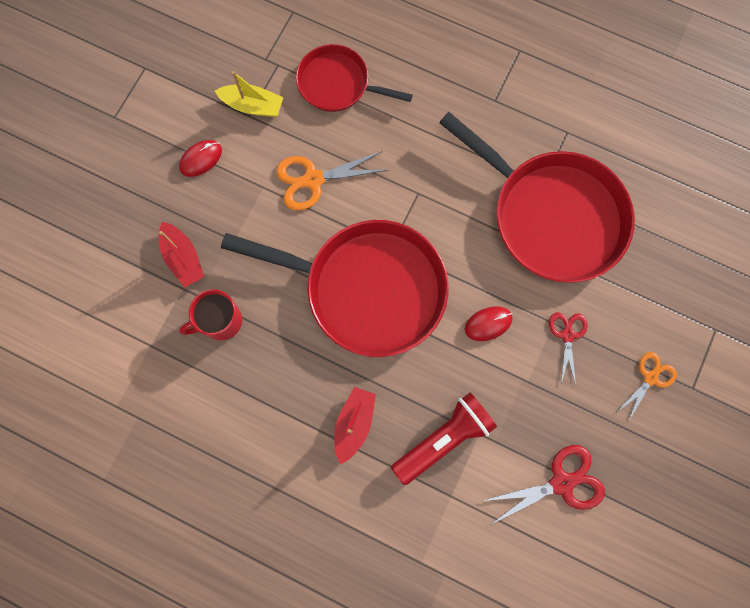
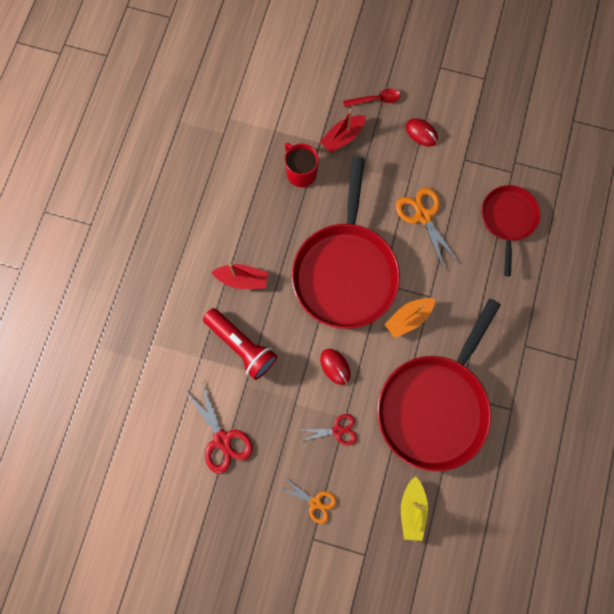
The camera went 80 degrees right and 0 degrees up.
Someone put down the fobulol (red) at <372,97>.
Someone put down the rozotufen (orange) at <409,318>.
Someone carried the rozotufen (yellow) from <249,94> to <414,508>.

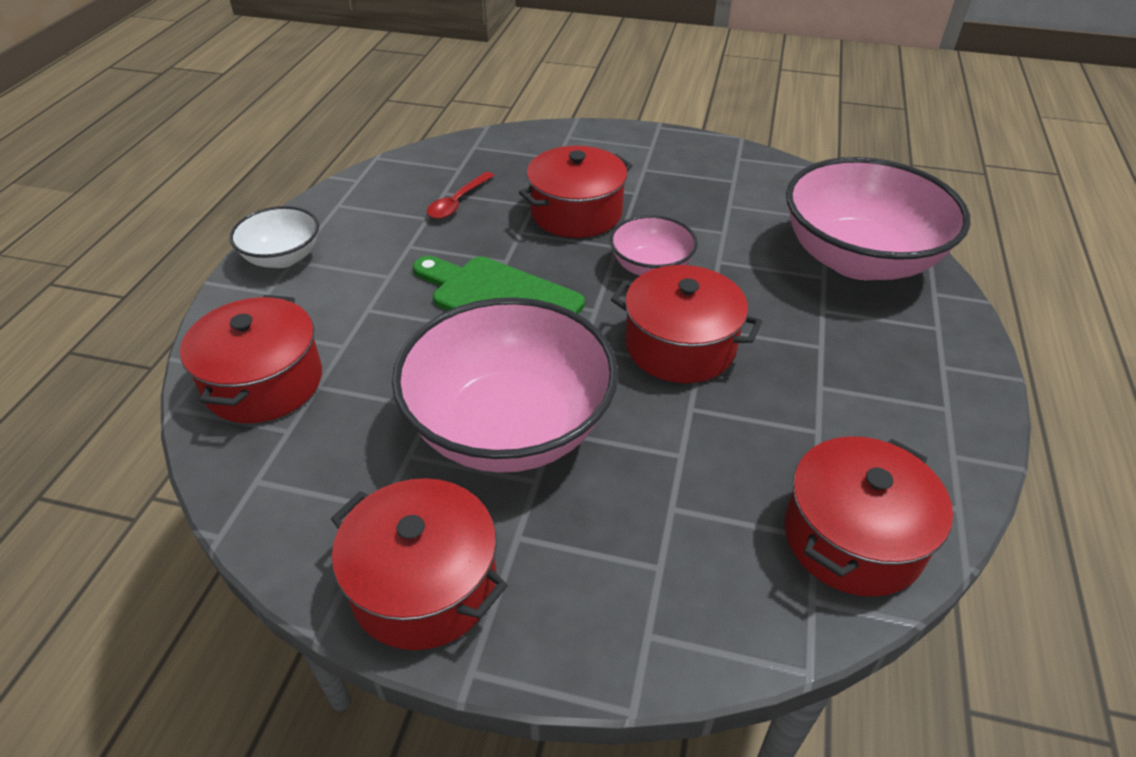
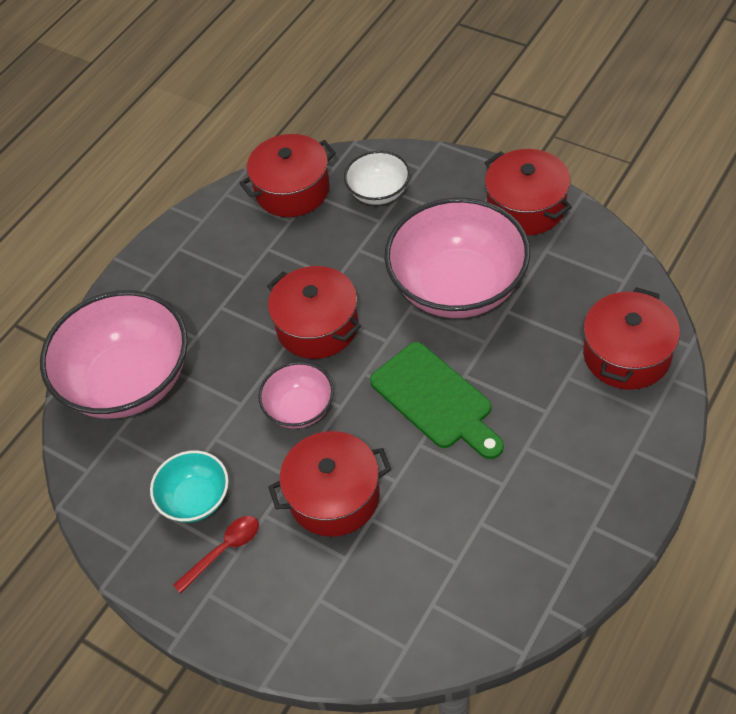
The camera went 155 degrees left and 10 degrees up.
Someone put down the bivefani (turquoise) at <189,486>.
Someone carried the fobulol (red) from <460,195> to <216,554>.
Someone carried the bivefani (white) from <274,237> to <377,178>.

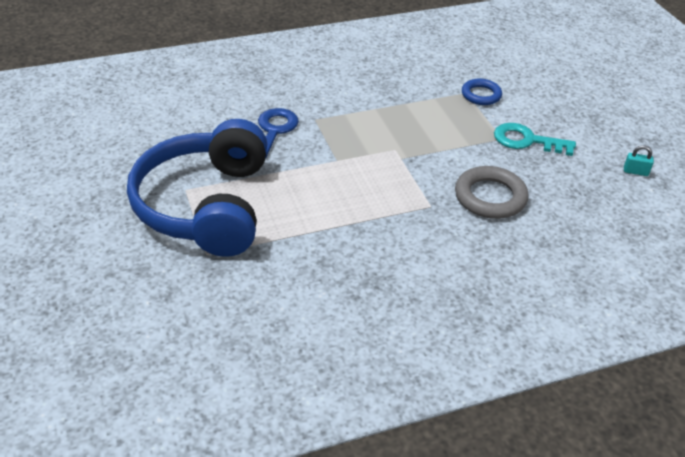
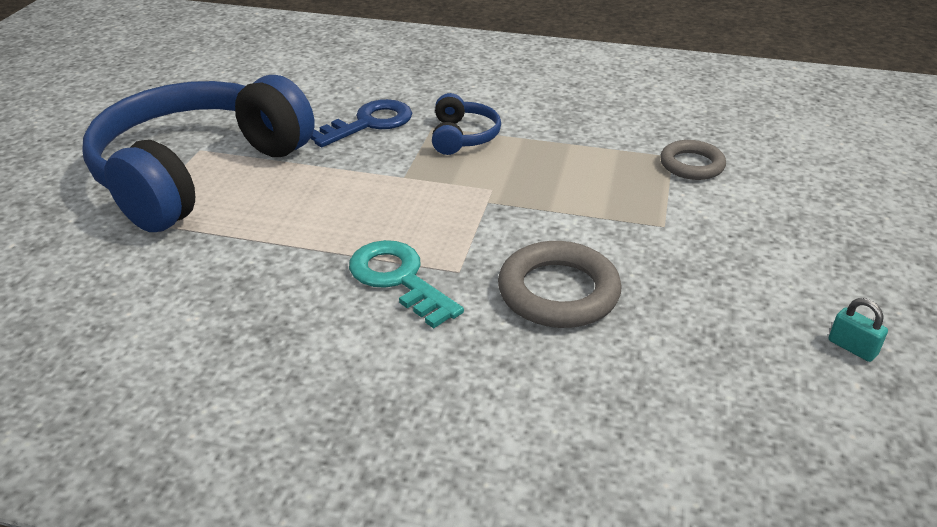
The camera went 35 degrees right and 5 degrees down.
Someone carried the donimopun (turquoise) from <535,139> to <406,284>.
Someone put down the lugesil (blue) at <466,124>.
Someone repainted the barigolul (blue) at <482,92>, which became the barigolul (grey) at <693,160>.

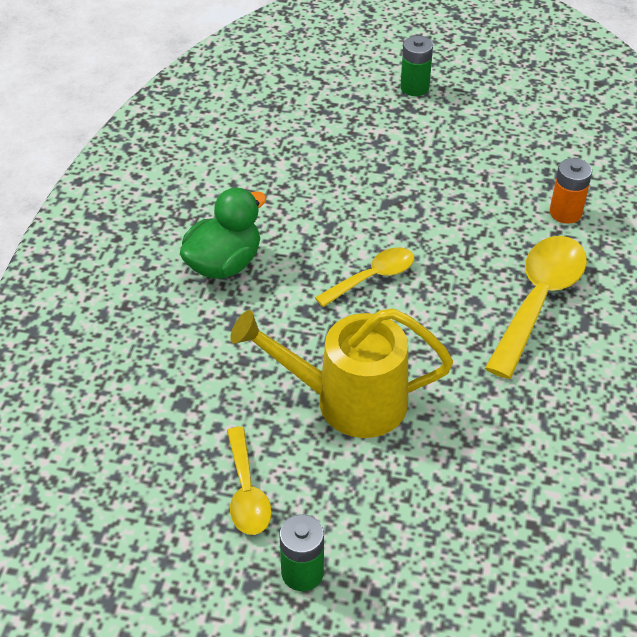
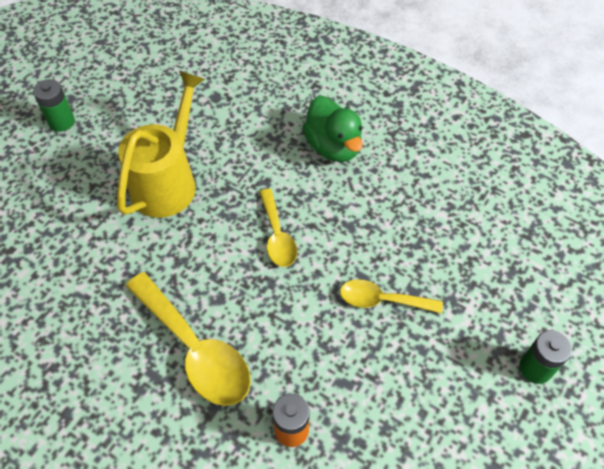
The camera went 110 degrees right and 10 degrees up.
Someone carried the fobulol (yellow) from <249,481> to <391,296>.

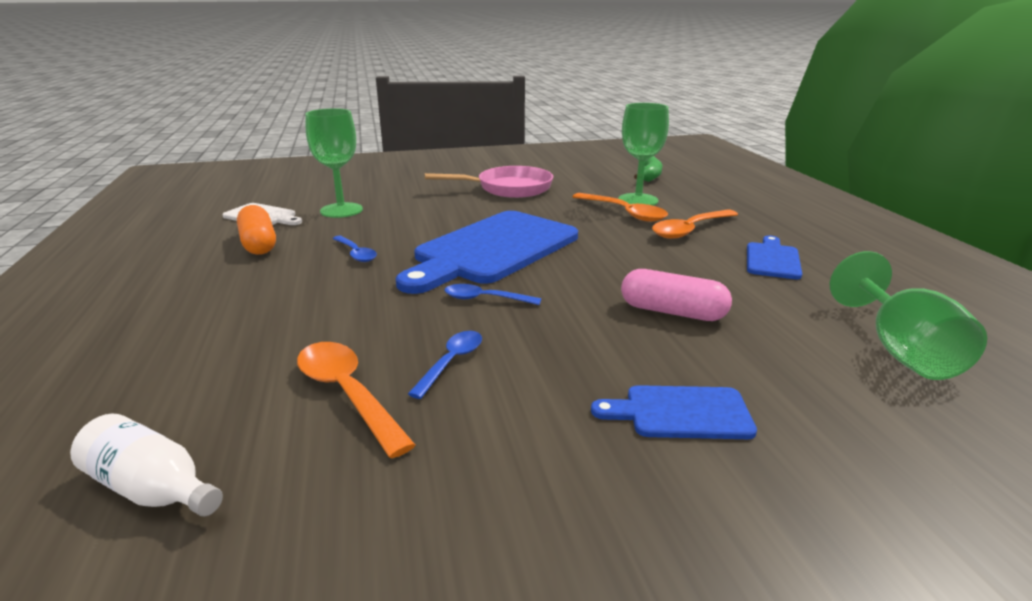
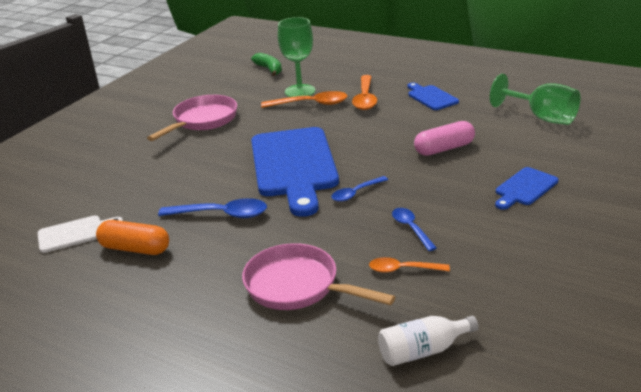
The camera went 45 degrees left and 5 degrees up.
Someone scaled the fobulol (blue) at <355,249> by 1.59.
Someone put down the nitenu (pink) at <318,276>.
Someone scaled the fobulol (orange) at <356,400> by 0.63.
Someone took away the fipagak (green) at <334,163>.

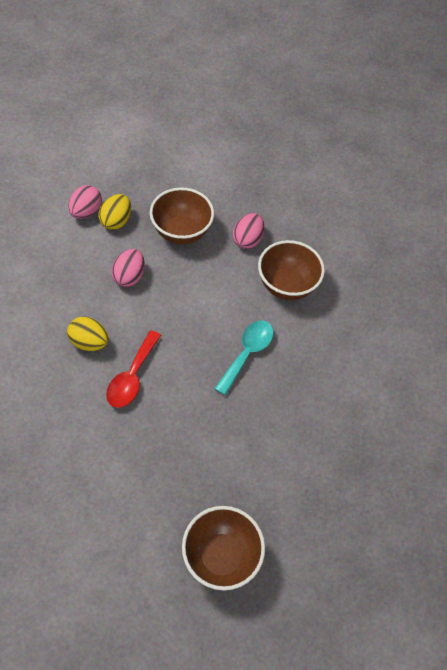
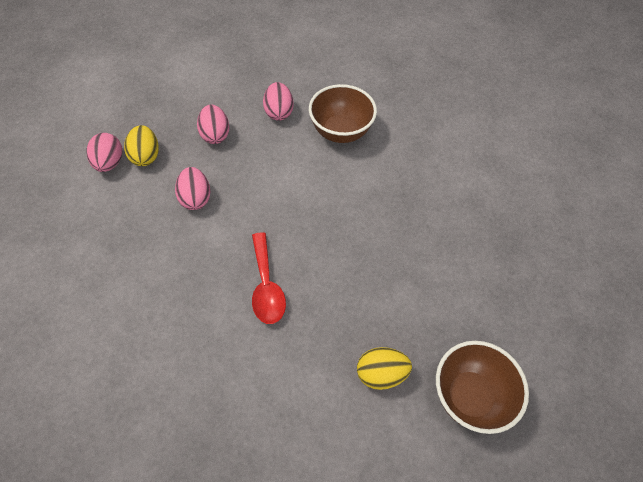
The camera went 30 degrees left and 0 degrees up.
Someone swapped the bivefani (brown) at <182,215> for the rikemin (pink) at <213,124>.
Someone carried the rikemin (yellow) from <87,333> to <384,368>.
Someone took away the fobulol (turquoise) at <244,358>.

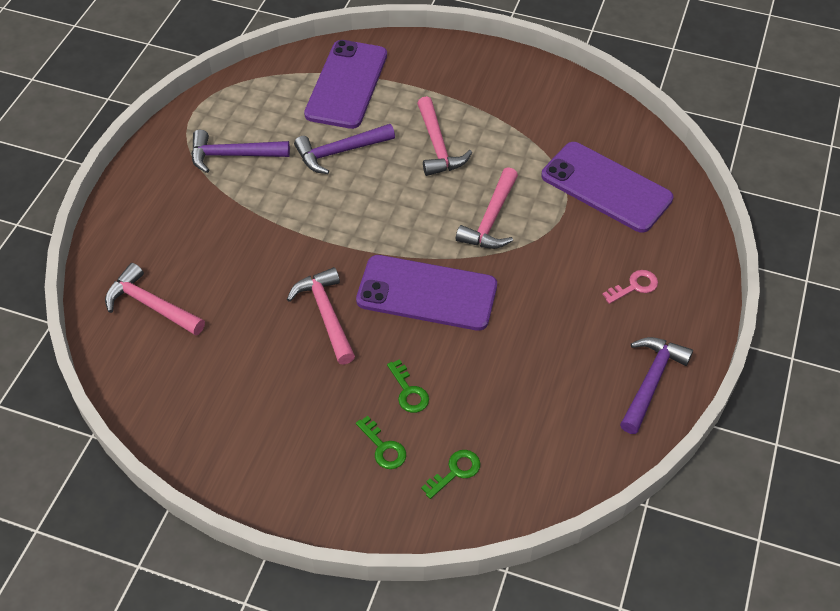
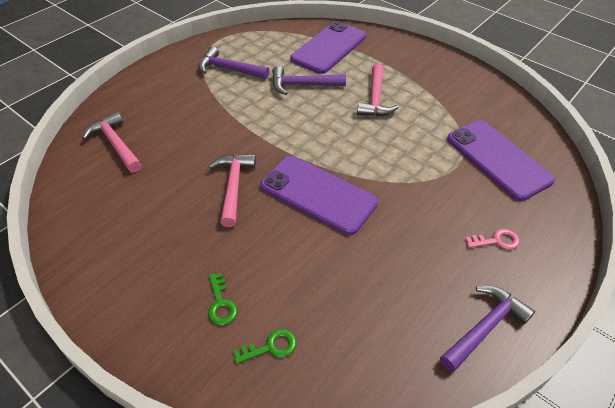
The camera went 20 degrees right and 5 degrees down.
Someone took away the donimopun (green) at <408,386>.
Someone took away the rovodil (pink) at <487,208>.

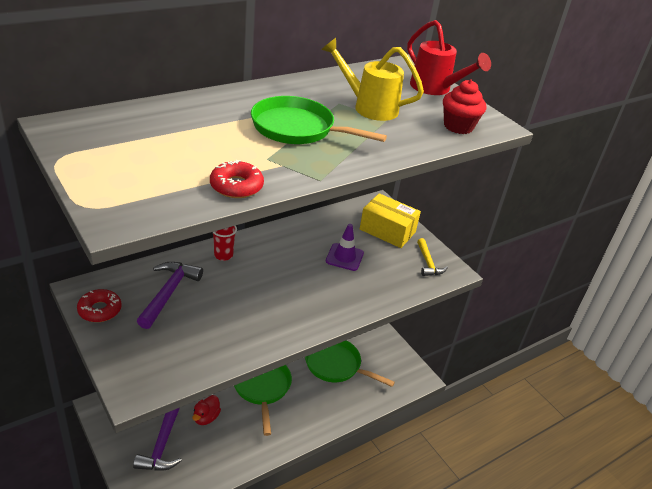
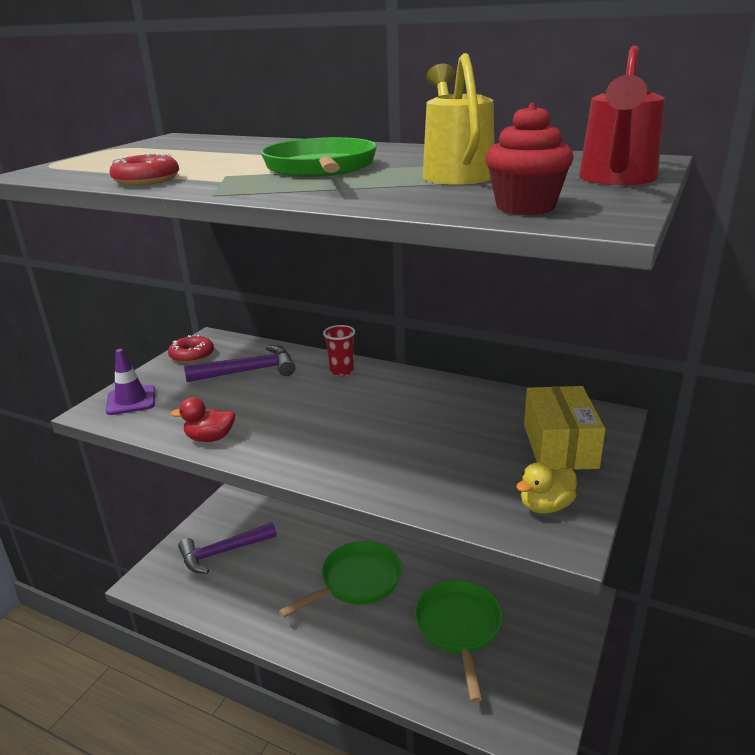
The camera went 65 degrees right and 10 degrees down.
Someone carried the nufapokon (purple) from <345,247> to <130,382>.
Someone carried the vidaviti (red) from <207,410> to <202,419>.
Someone swapped the rovodil (yellow) at <432,257> for the vidaviti (yellow) at <546,487>.

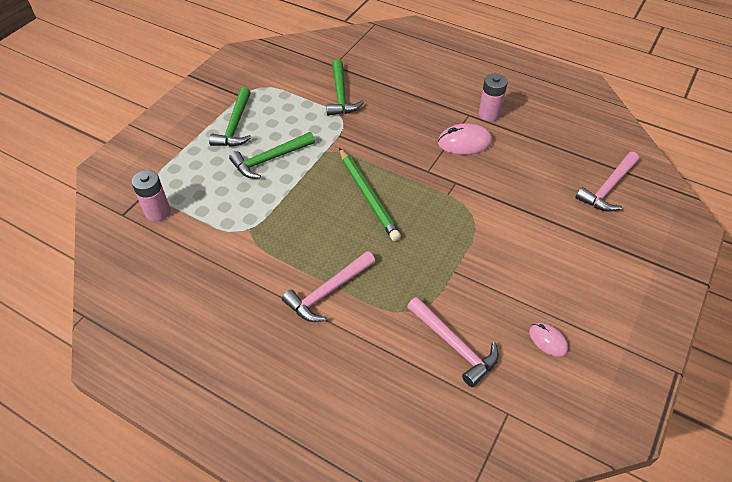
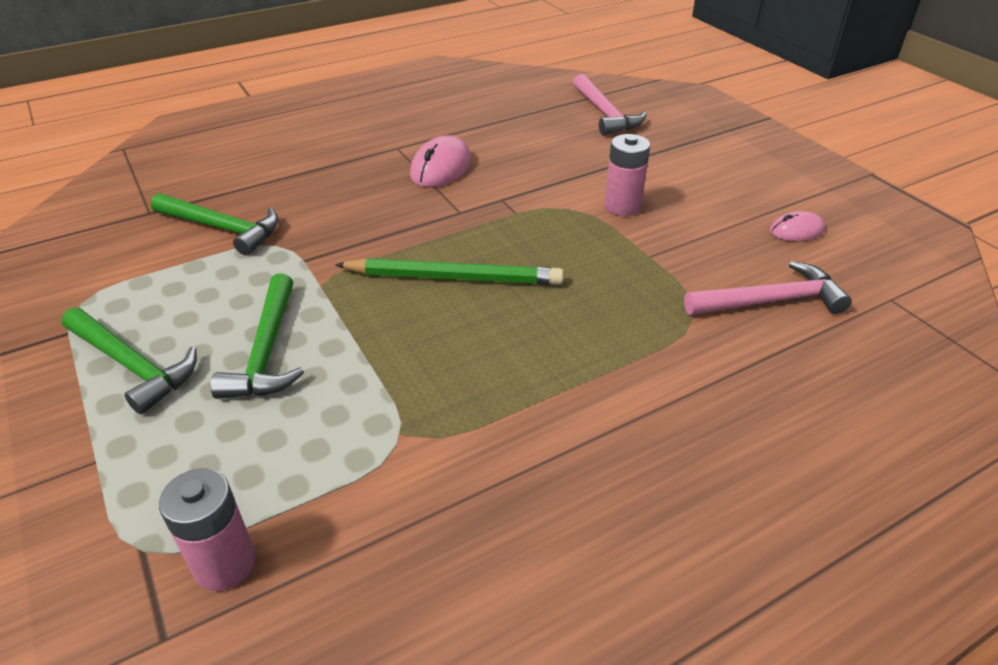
The camera went 60 degrees left and 10 degrees down.
Someone carried the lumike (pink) from <493,98> to <627,175>.
Someone took away the rovodil (pink) at <328,286>.

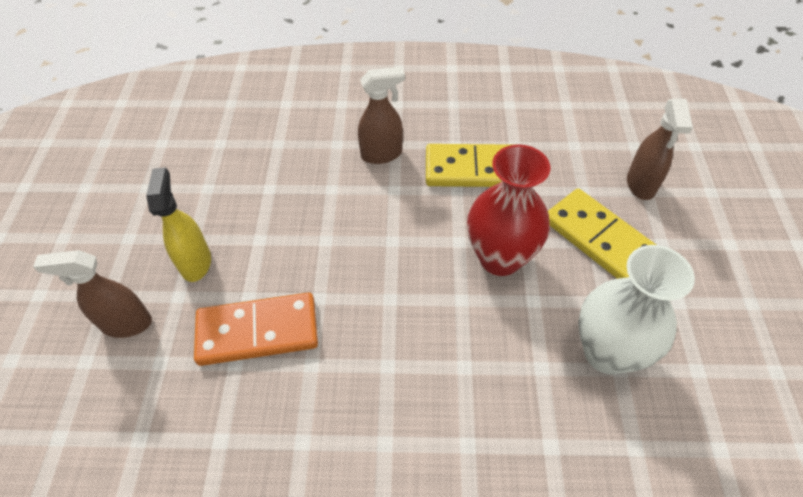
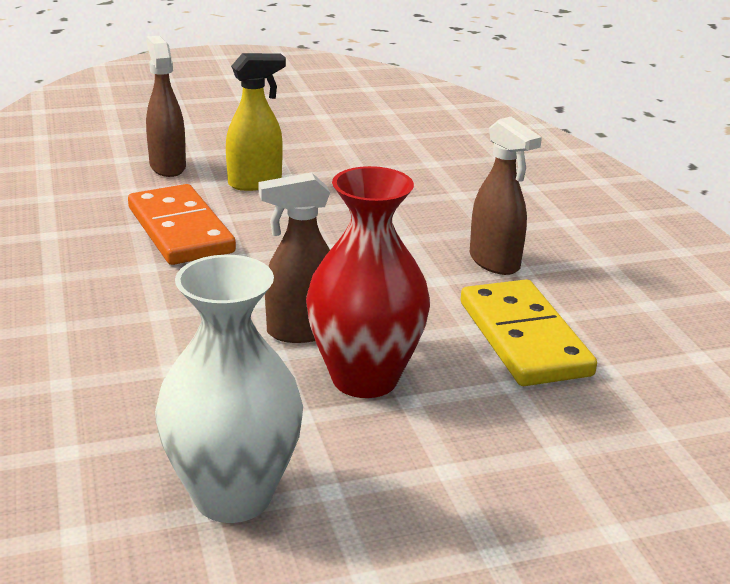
The camera went 70 degrees right and 25 degrees down.
Someone carried the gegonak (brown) from <660,149> to <294,257>.
Someone took away the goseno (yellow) at <602,233>.

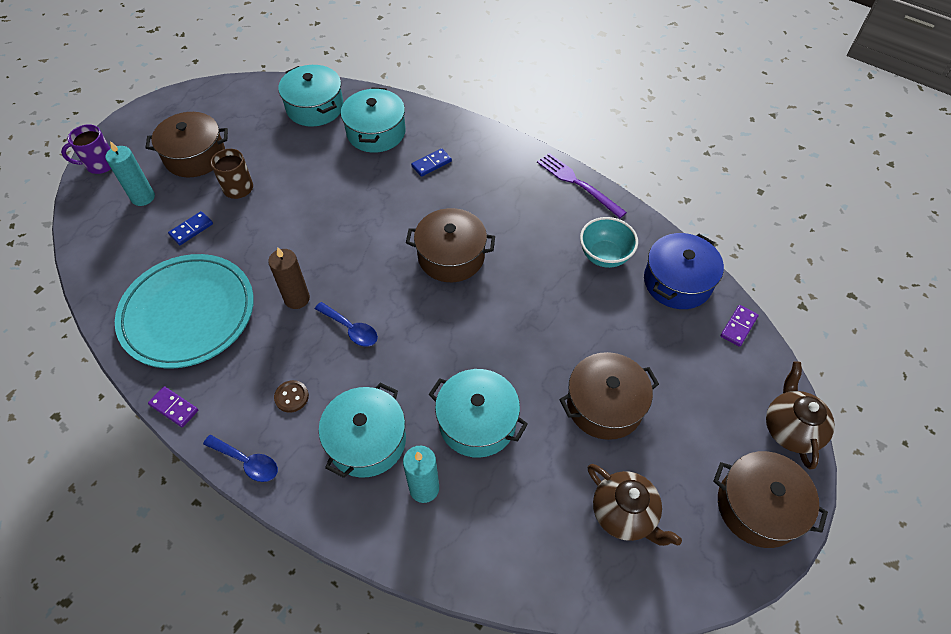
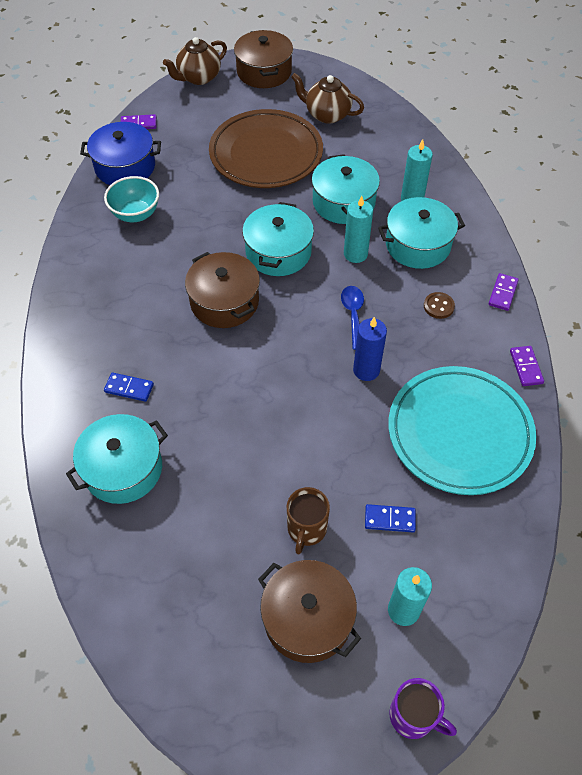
The camera went 130 degrees left and 0 degrees up.
Someone swapped the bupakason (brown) at <609,396> for the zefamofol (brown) at <266,148>.
Someone carried the bupakason (turquoise) from <310,95> to <278,239>.
Someone rotated the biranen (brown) at <635,505> by 75 degrees counterclockwise.
Someone put down the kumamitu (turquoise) at <358,229>.
Someone repainted the kumamitu (brown) at <289,278>, which became the kumamitu (blue) at <370,349>.
Someone swapped the fobulol (blue) at <240,458> for the goseno (purple) at <503,292>.
Someone took away the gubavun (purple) at <582,185>.

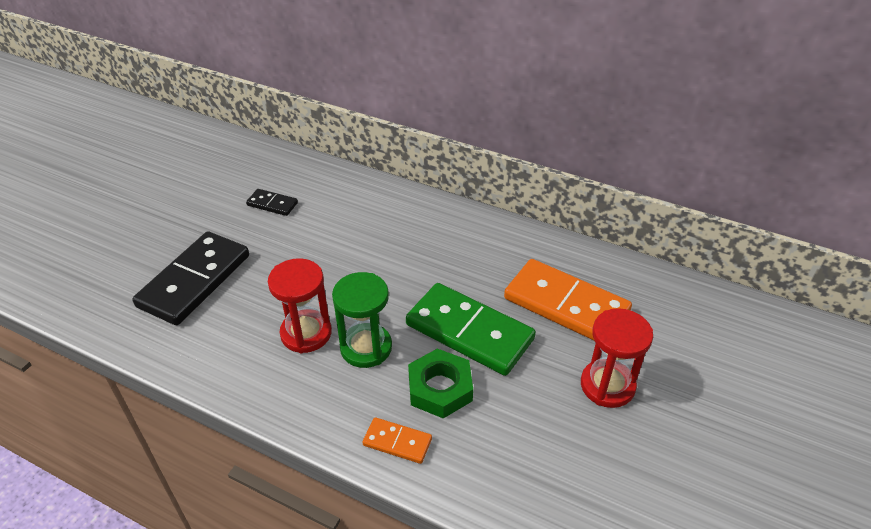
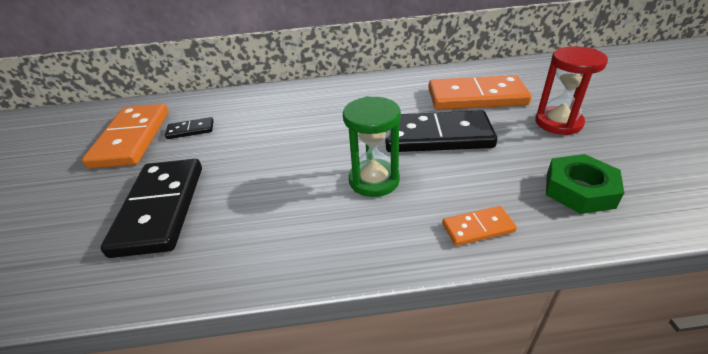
The camera went 30 degrees left and 5 degrees down.
Someone put down the goseno (orange) at <125,136>.
Someone repainted the goseno (green) at <471,329>, which became the goseno (black) at <441,131>.
Someone carried the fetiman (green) from <440,384> to <585,184>.
Someone took away the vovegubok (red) at <300,305>.

